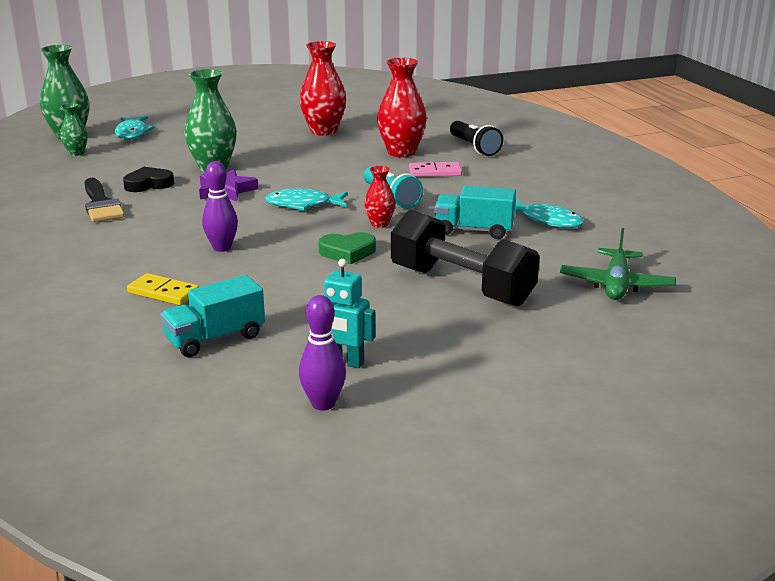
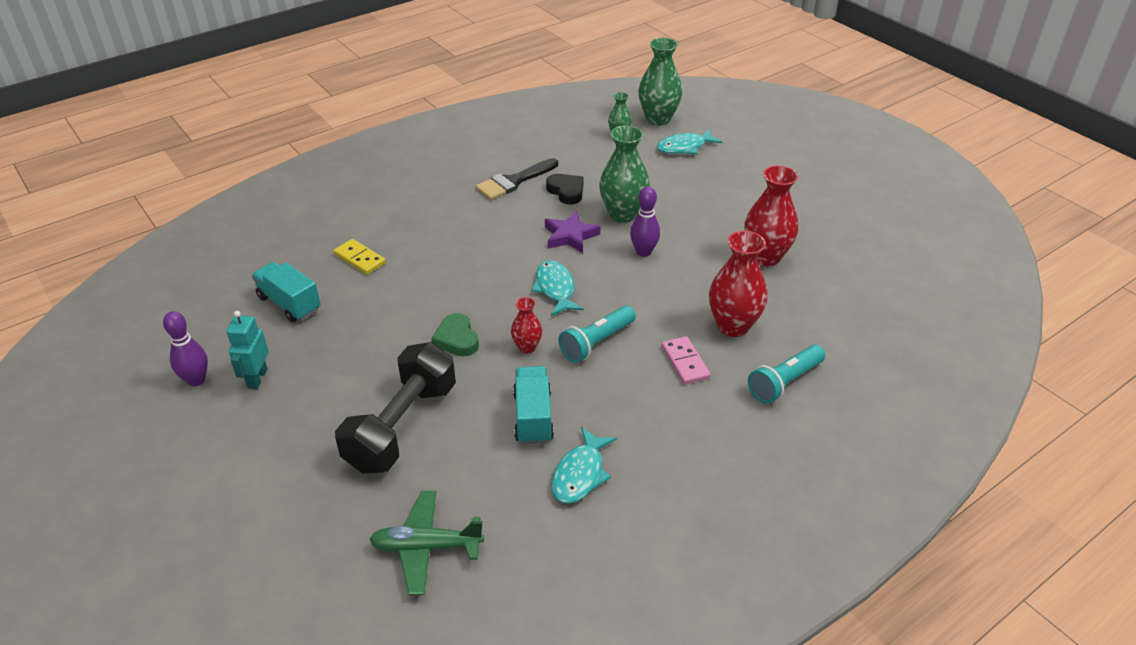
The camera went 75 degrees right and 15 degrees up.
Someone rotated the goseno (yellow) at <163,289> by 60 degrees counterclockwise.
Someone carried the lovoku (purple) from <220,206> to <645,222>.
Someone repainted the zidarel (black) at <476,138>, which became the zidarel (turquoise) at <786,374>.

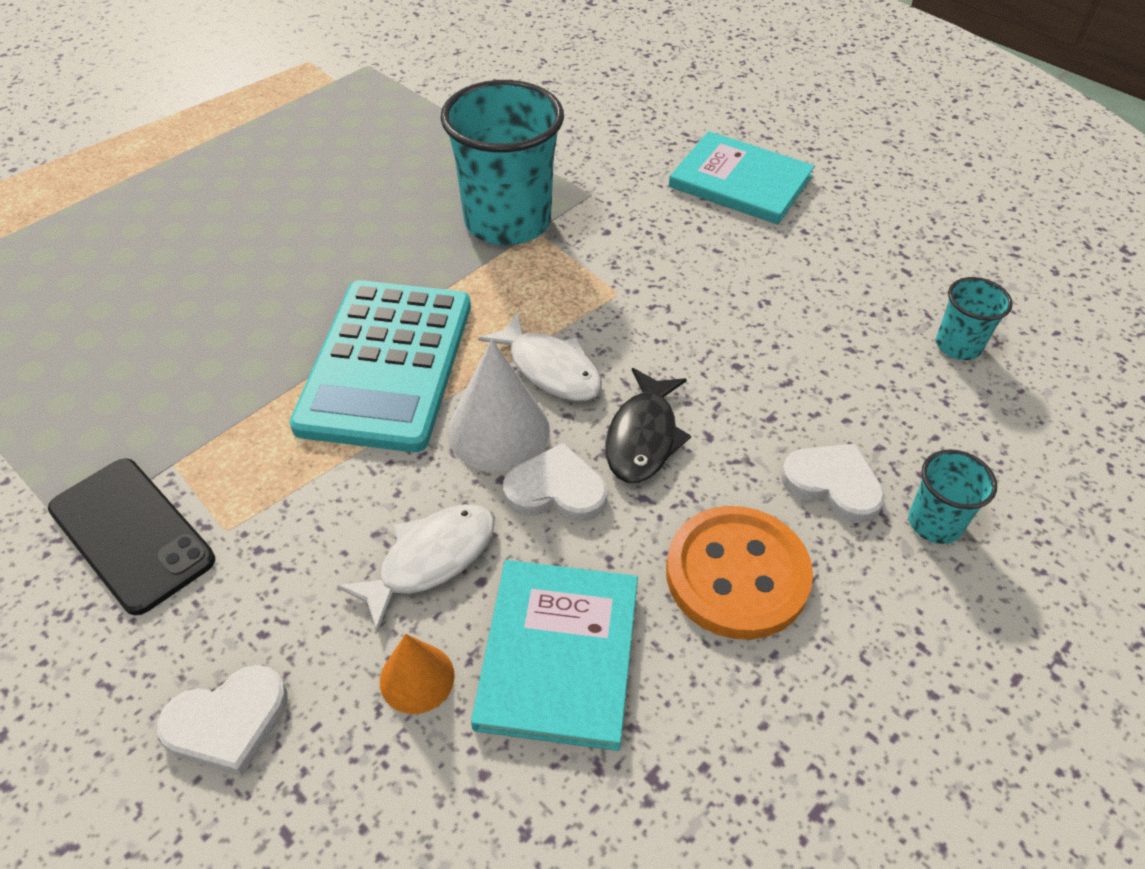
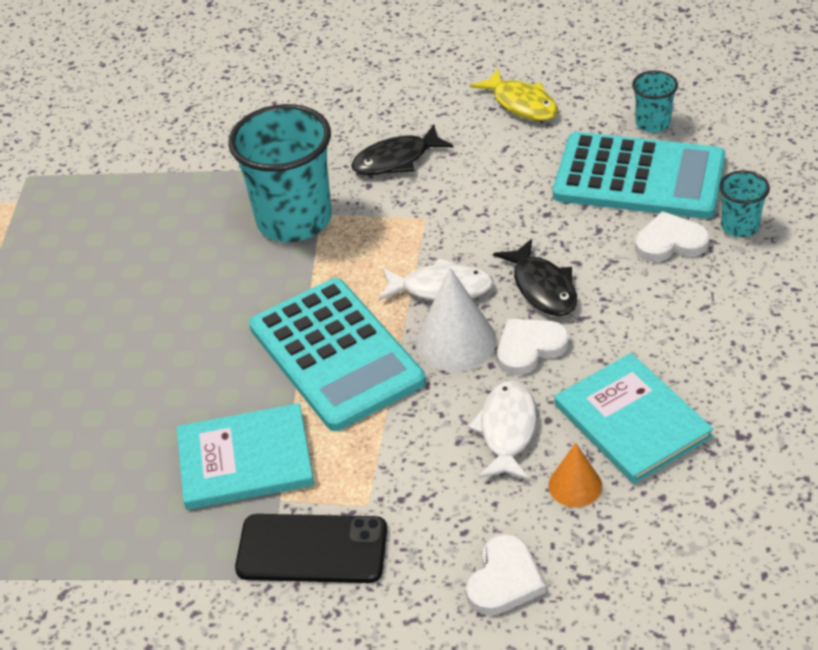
The camera went 35 degrees left and 5 degrees down.
Someone carried the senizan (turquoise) from <742,178> to <245,456>.
Someone put down the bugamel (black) at <402,150>.
Someone put down the bugamel (yellow) at <514,94>.
Someone put down the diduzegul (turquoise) at <639,175>.
Someone took away the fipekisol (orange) at <739,573>.

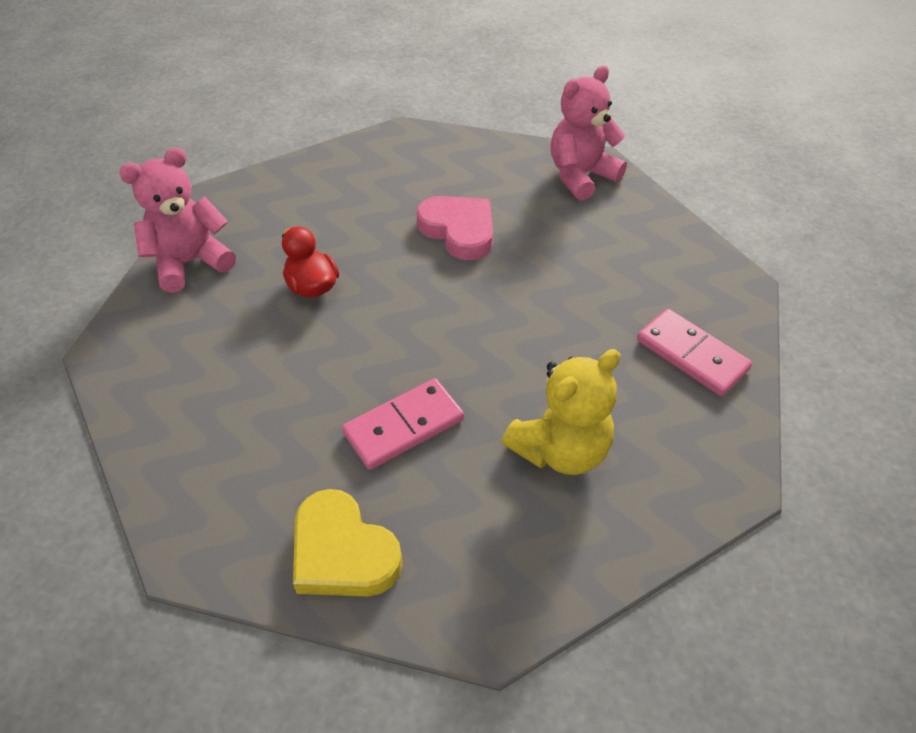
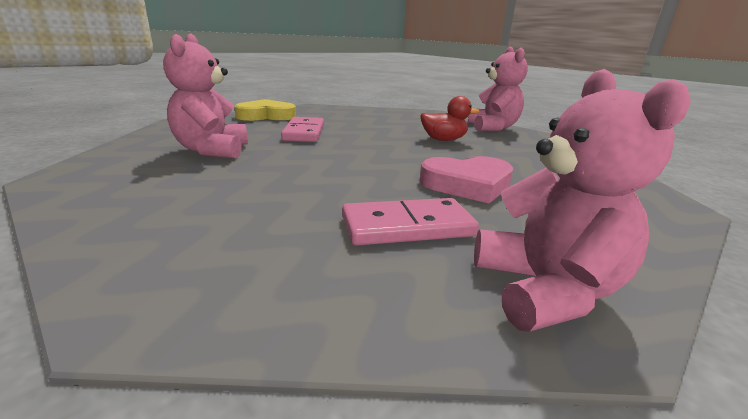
The camera went 120 degrees right and 25 degrees down.
Someone repainted the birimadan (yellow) at <561,412>, which became the birimadan (pink) at <205,96>.
Someone carried the goseno (pink) from <694,352> to <410,222>.

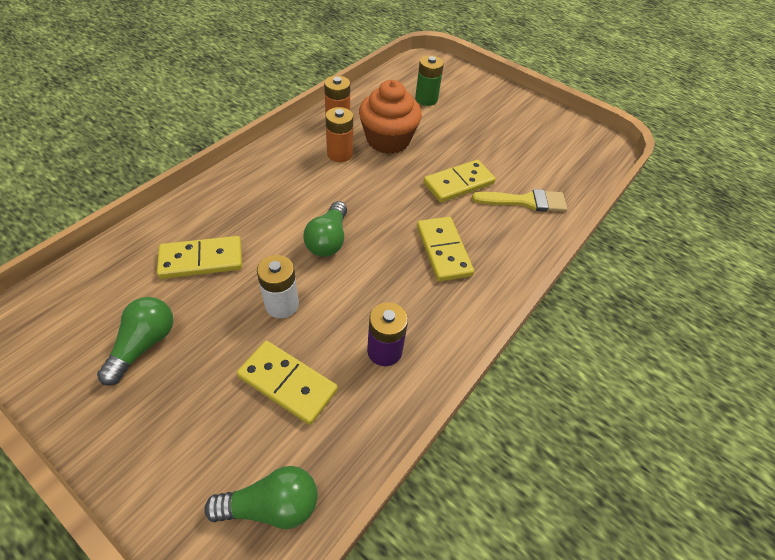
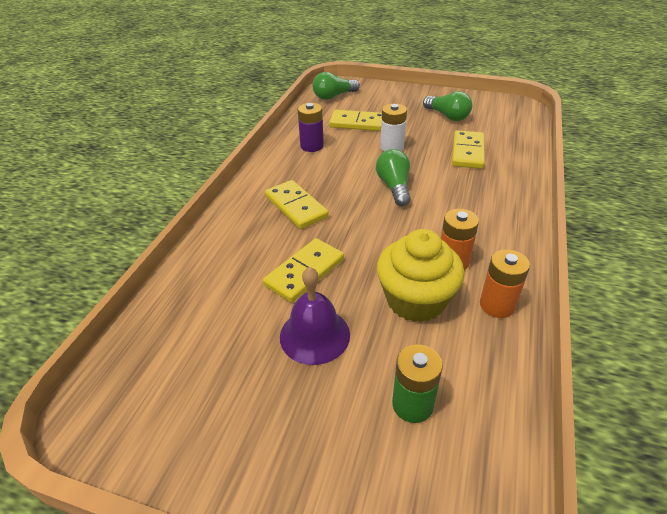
The camera went 165 degrees right and 10 degrees down.
Someone put down the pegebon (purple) at <315,316>.
Someone repainted the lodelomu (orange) at <390,117>, which became the lodelomu (yellow) at <421,275>.
Someone rotated the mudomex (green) at <135,341> by 45 degrees counterclockwise.
Someone rotated the goseno (yellow) at <199,257> by 45 degrees counterclockwise.
Someone took away the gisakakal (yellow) at <519,200>.

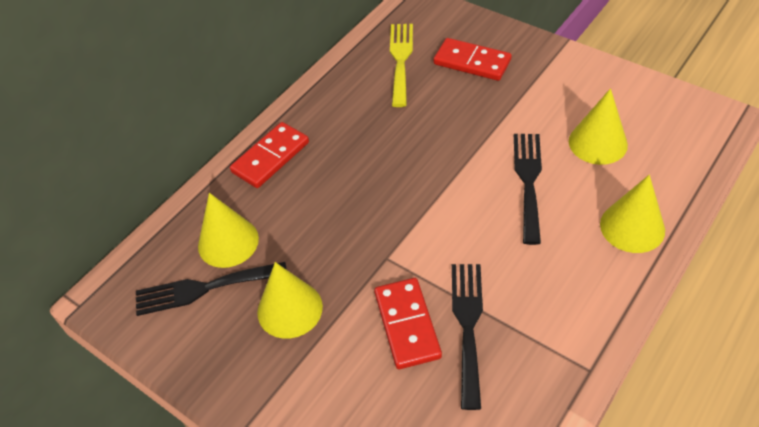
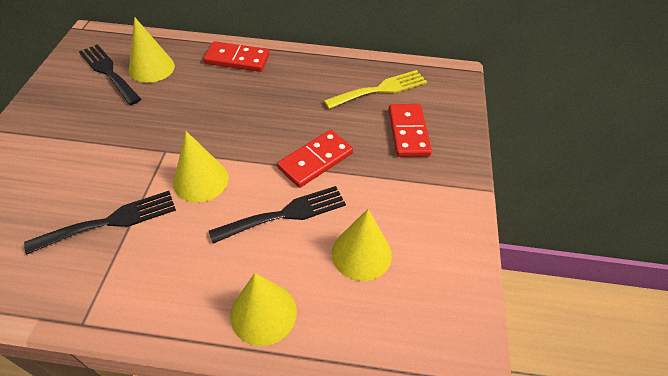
The camera went 55 degrees right and 0 degrees up.
Someone carried the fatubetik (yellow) from <290,300> to <201,166>.
Someone carried the goseno (red) from <408,323> to <315,159>.

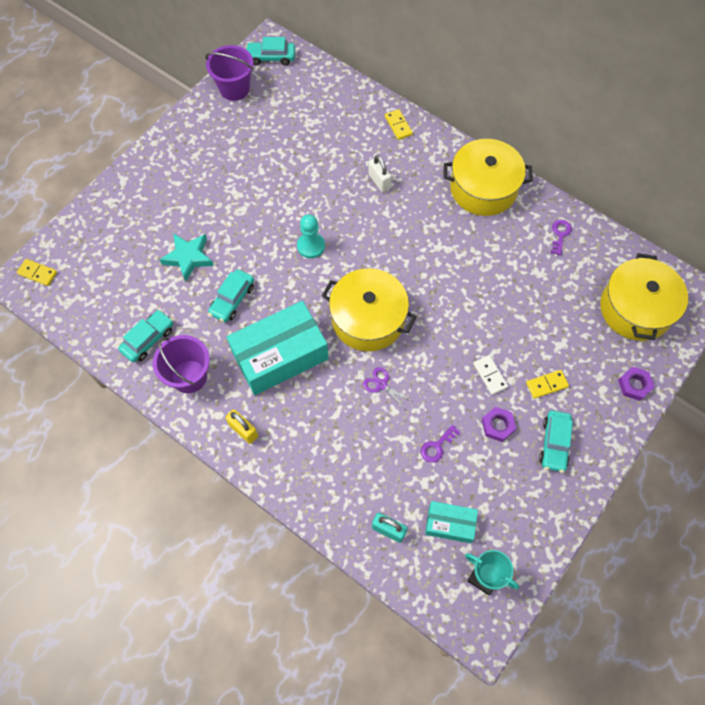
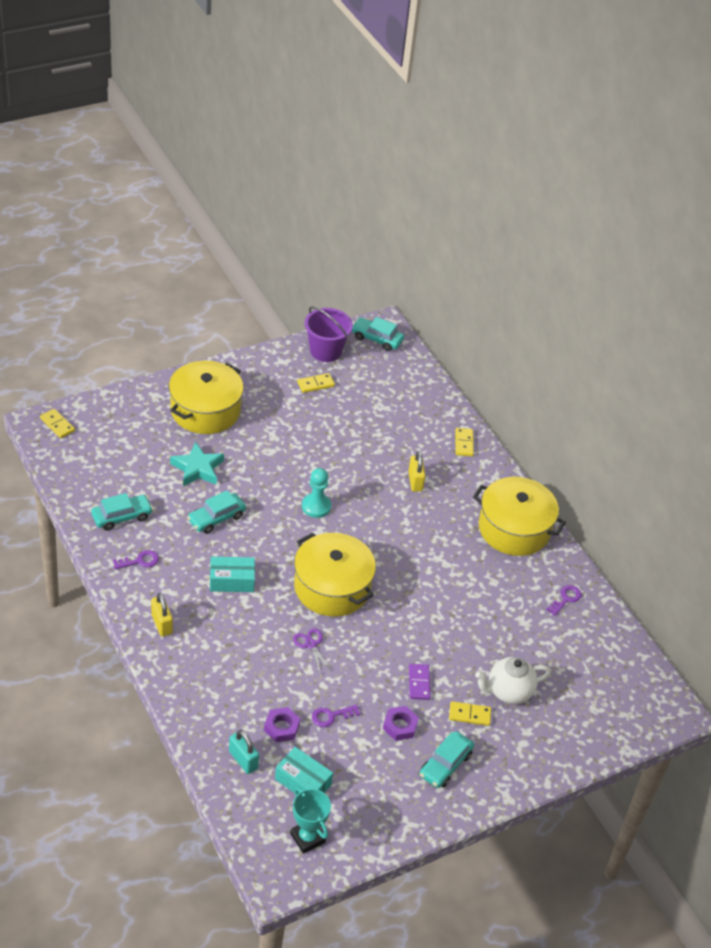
The camera went 20 degrees right and 20 degrees down.
Someone swapped the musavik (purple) at <181,364> for the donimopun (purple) at <136,559>.
Someone carried the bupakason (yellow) from <644,297> to <206,397>.
Someone scaled the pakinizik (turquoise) at <277,348> by 0.51.
Someone carried the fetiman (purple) from <636,384> to <282,724>.
Someone put down the goseno (yellow) at <316,383>.
Someone repainted the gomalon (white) at <380,173>, which became the gomalon (yellow) at <416,471>.
Someone repainted the goseno (white) at <490,375>, which became the goseno (purple) at <420,682>.
Someone put down the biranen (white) at <513,680>.

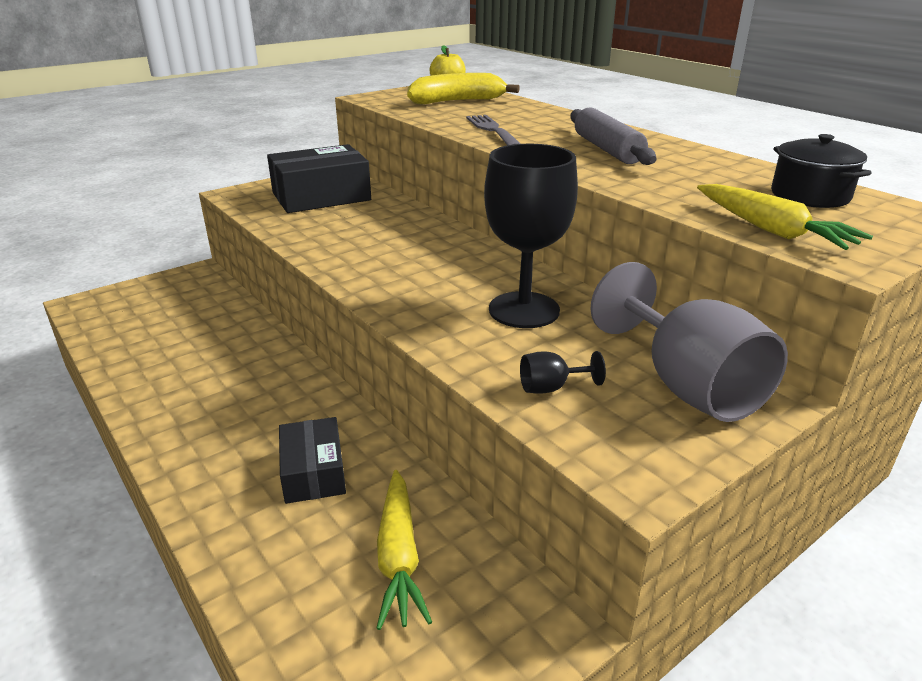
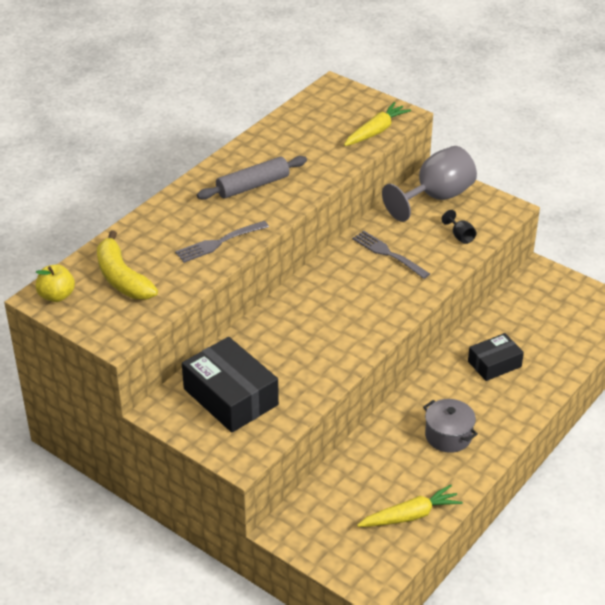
The camera went 105 degrees left and 10 degrees up.
Someone swapped the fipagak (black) at <531,236> for the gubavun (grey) at <391,255>.
Someone carried the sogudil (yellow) from <404,550> to <410,506>.
Someone put down the bupakason (grey) at <450,426>.
Someone took away the bupakason (black) at <821,171>.

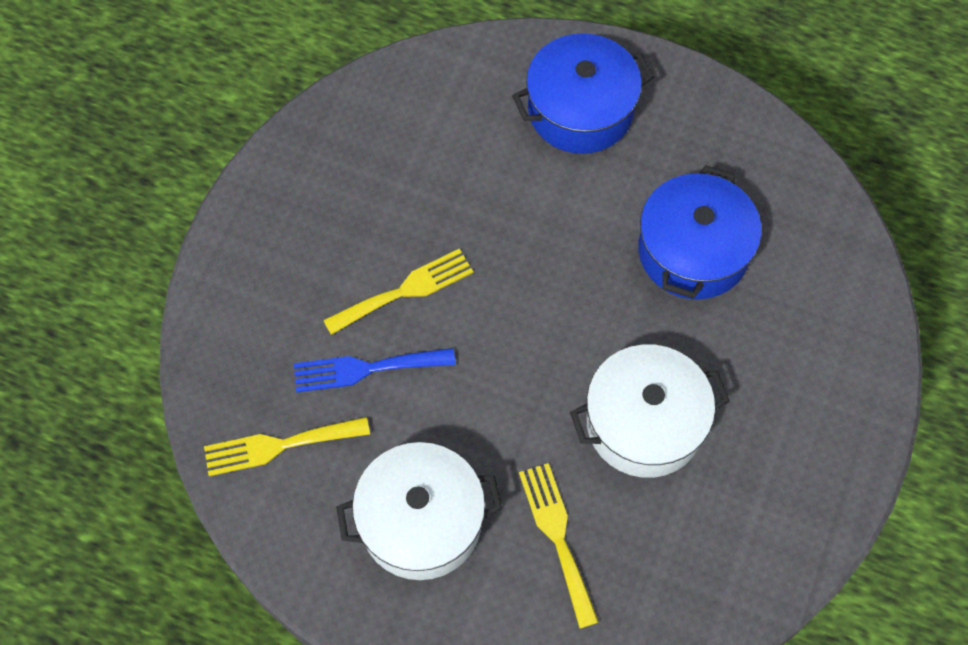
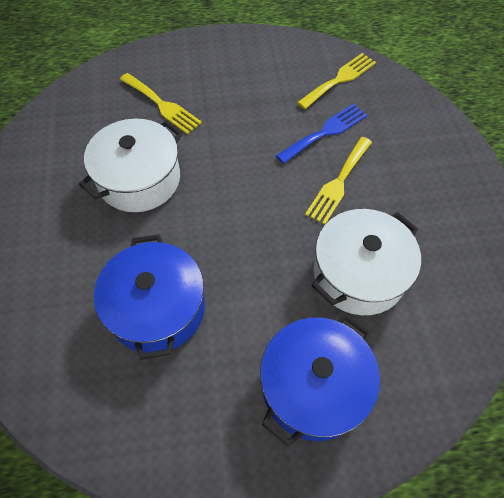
The camera went 150 degrees right and 5 degrees down.
Someone carried the bupakason (white) from <419,511> to <366,262>.

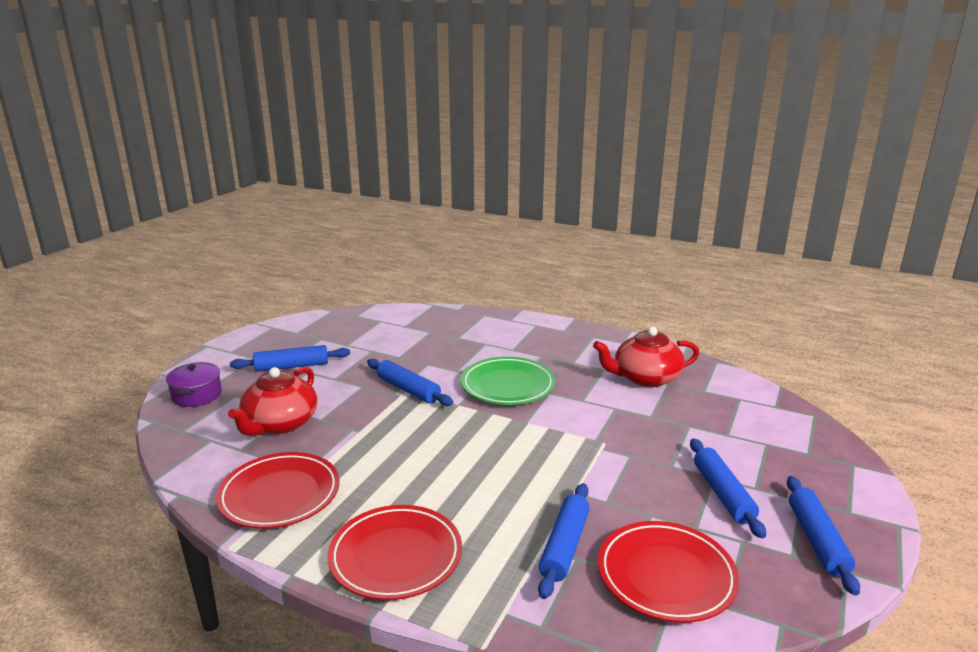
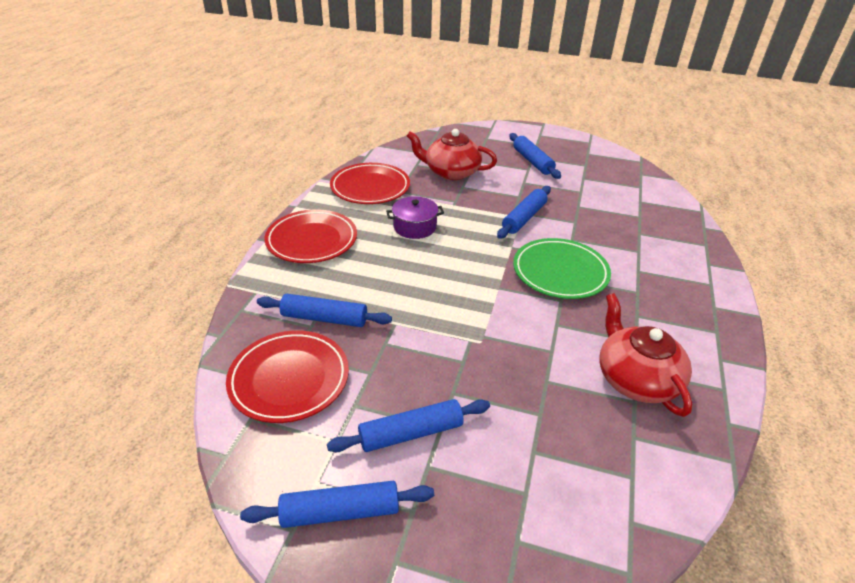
The camera went 80 degrees right and 15 degrees up.
Someone carried the bupakason (purple) from <194,384> to <415,217>.

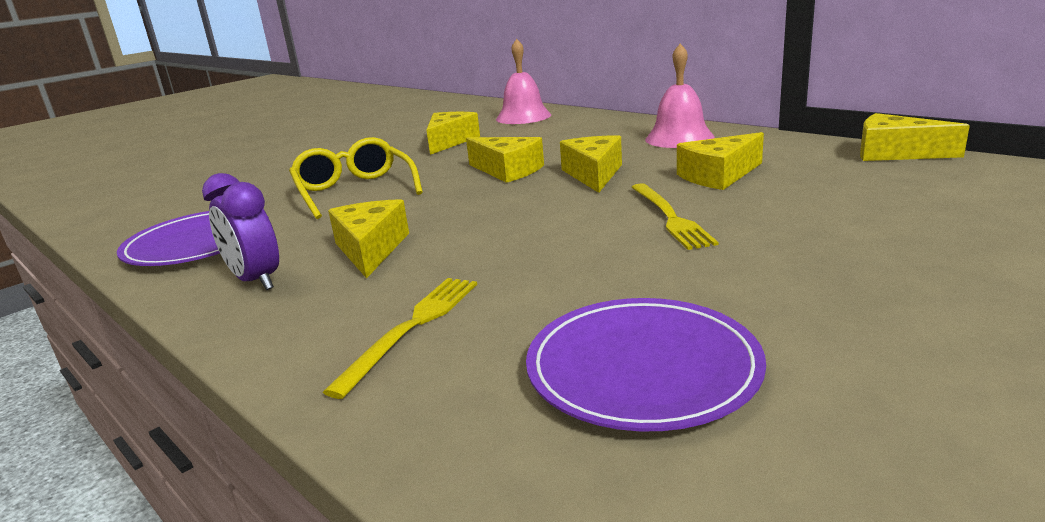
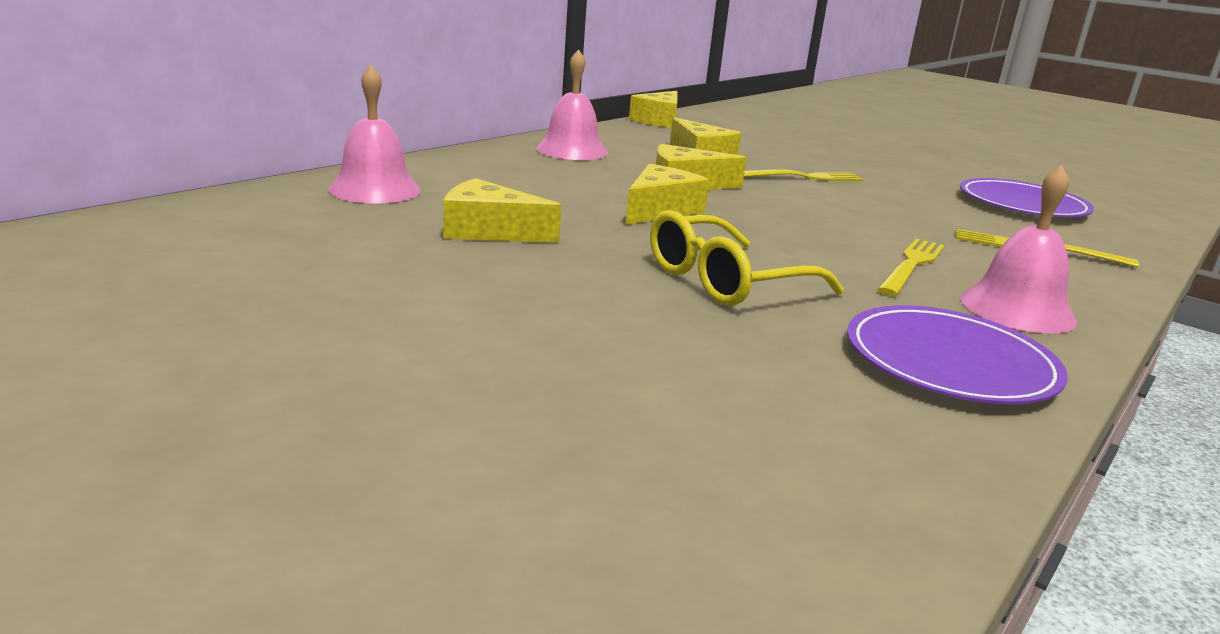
The camera went 100 degrees left and 0 degrees up.
Someone swapped the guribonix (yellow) at <368,239> for the gubavun (yellow) at <911,267>.
Someone swapped the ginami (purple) at <240,231> for the pegebon (pink) at <1018,249>.

